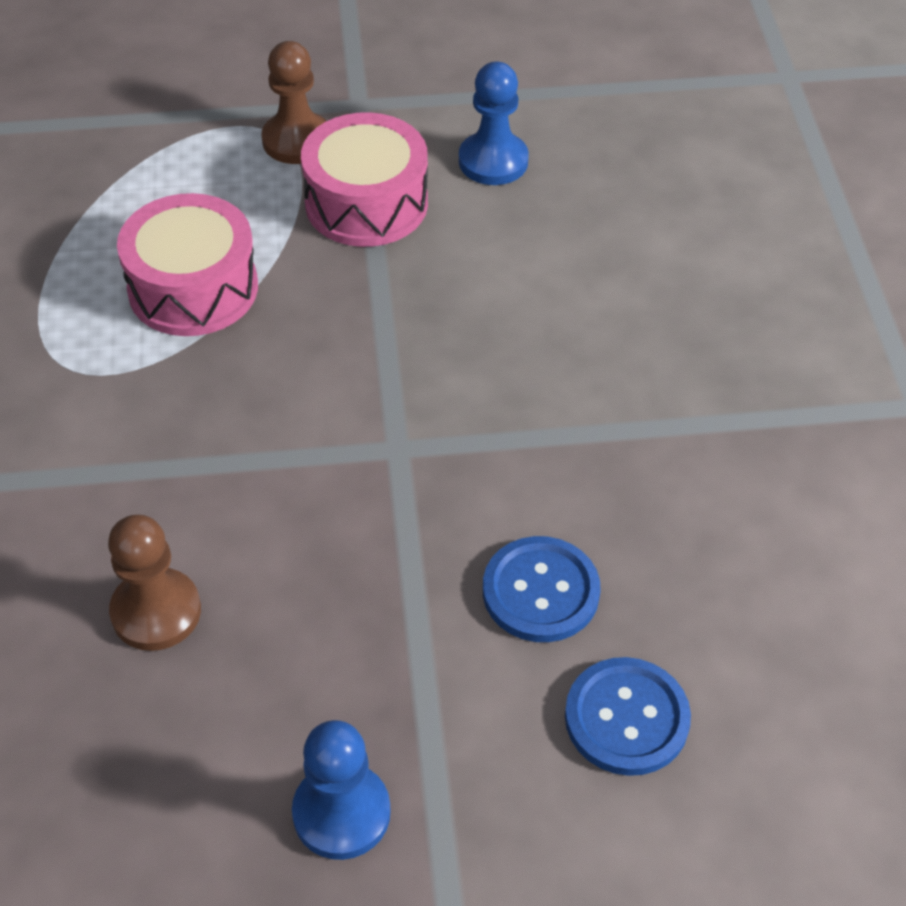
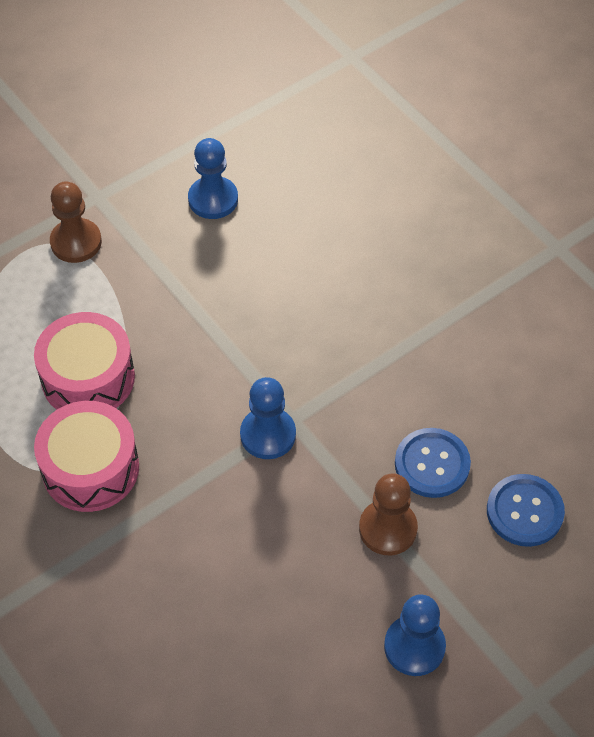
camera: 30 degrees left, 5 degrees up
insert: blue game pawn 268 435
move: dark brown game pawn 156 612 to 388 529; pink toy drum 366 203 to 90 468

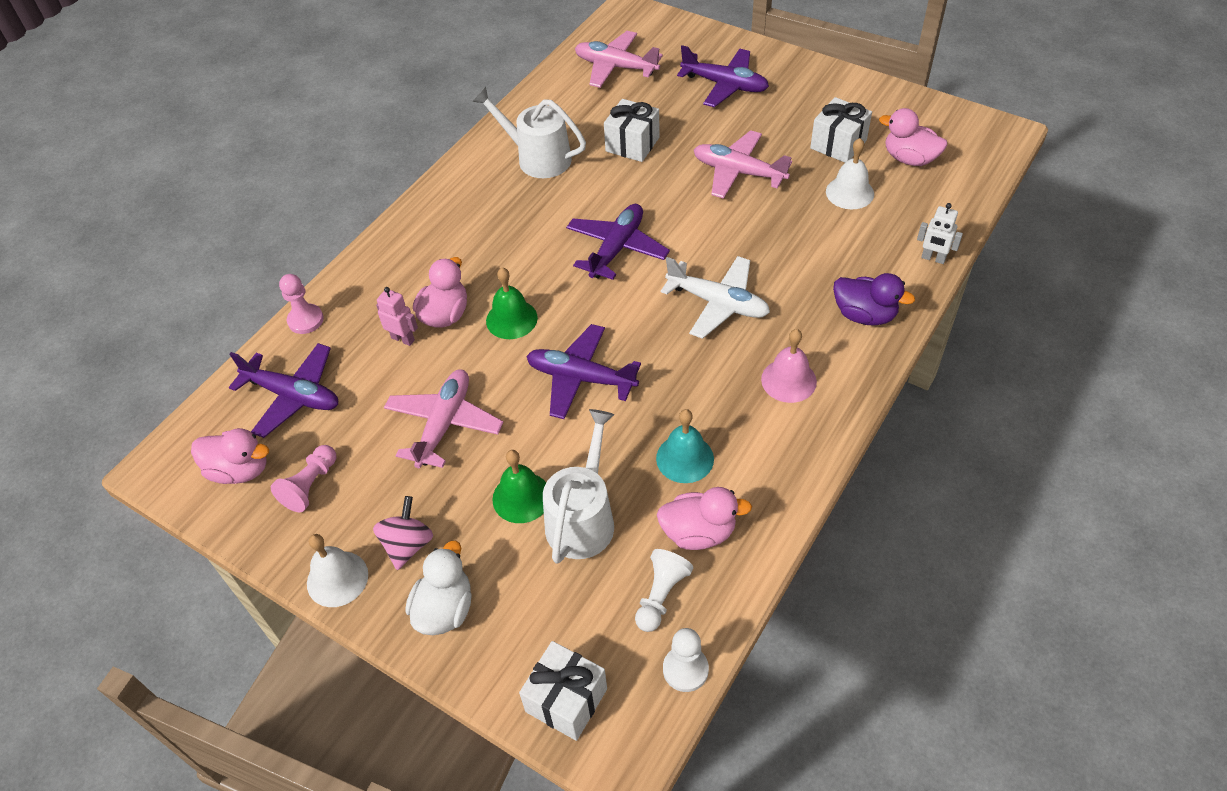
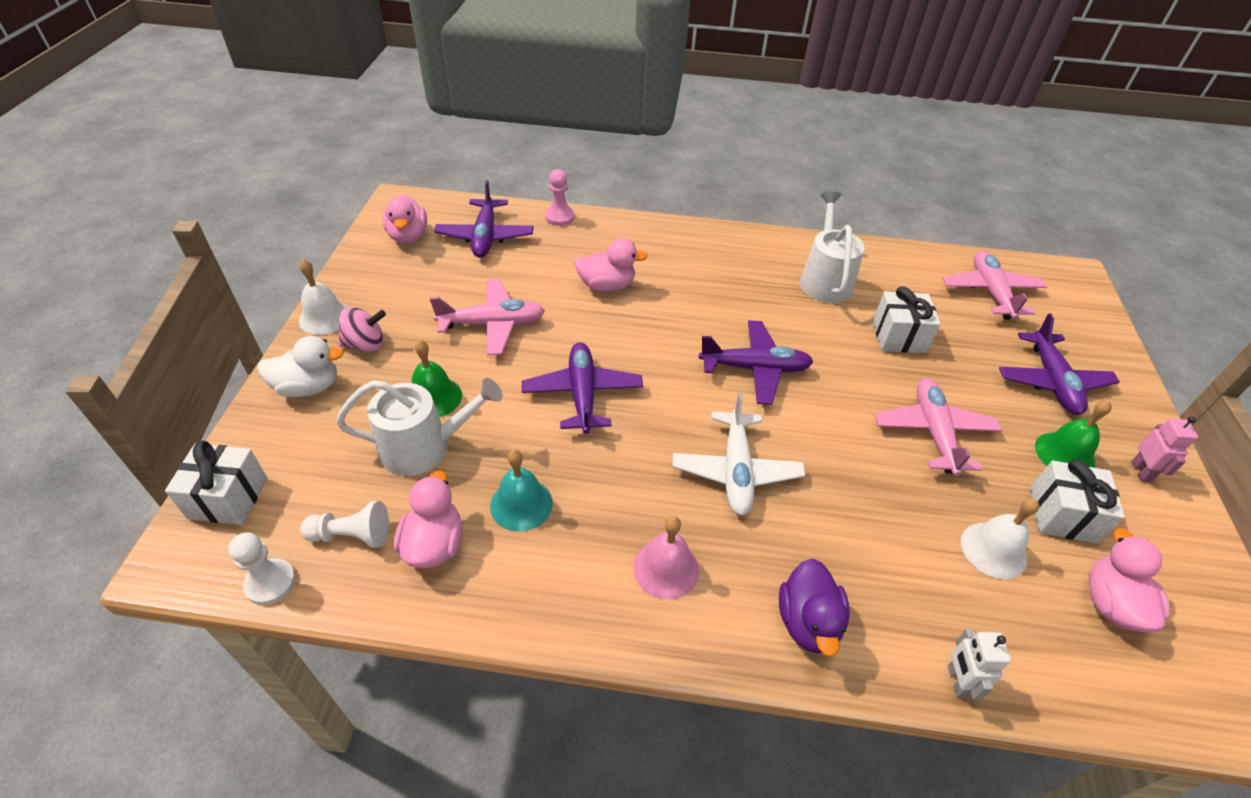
camera: 60 degrees right, 5 degrees down
delete: pink game pawn 310 485
move: pink robot 403 339 to 1141 471; green bell 511 319 to 1064 454
rotate: pink rubber duck 698 532 = 434 544 150 degrees counterclockwise

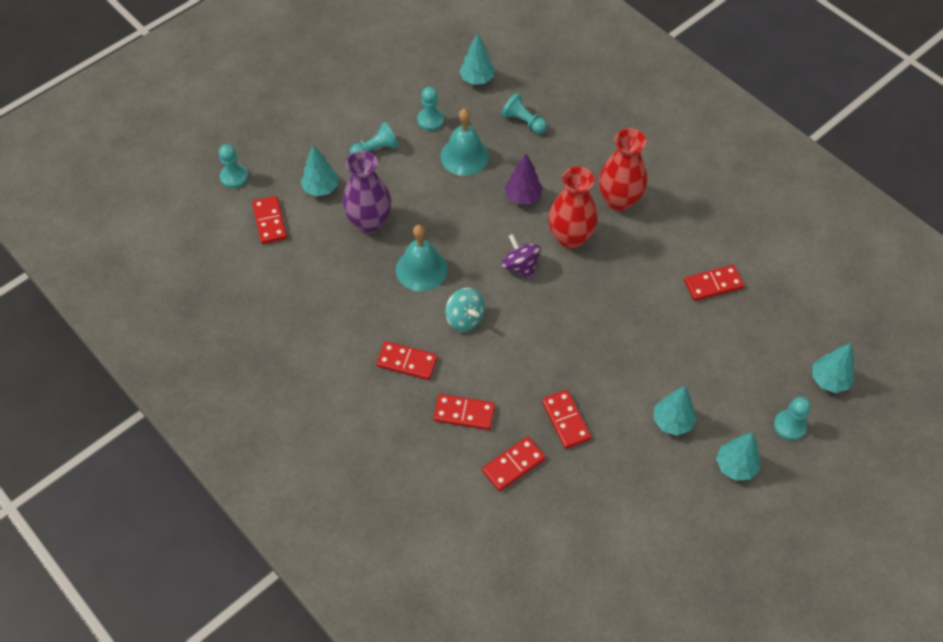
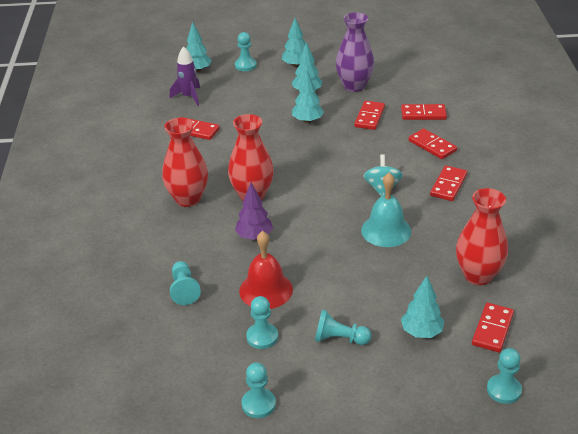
camera: 140 degrees left, 20 degrees down
delete: violet toy top 520 266
insert: violet spaceship 189 97; teal game pawn 258 404; scarlet vase 478 275
move: violet vase 369 222 to 354 86; teal tree 477 79 to 307 121
recolor: teal bell 464 156 to scarlet bell 266 290
rotate: scarlet domino piece 407 362 = 448 185 60 degrees clockwise

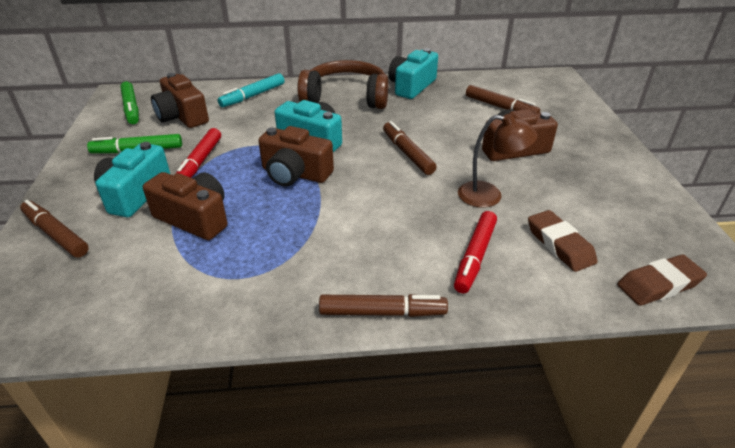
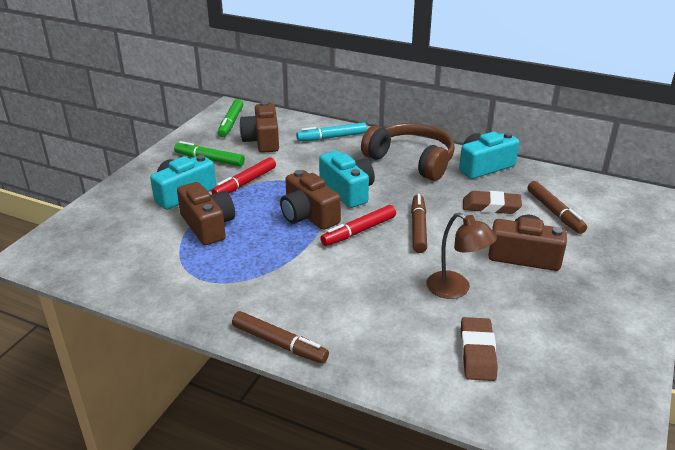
camera: 30 degrees right, 5 degrees down
delete: dark brown felt pen 56 234
move: scarlet felt pen 475 257 to 359 231; dark brown eraser 659 284 to 491 206

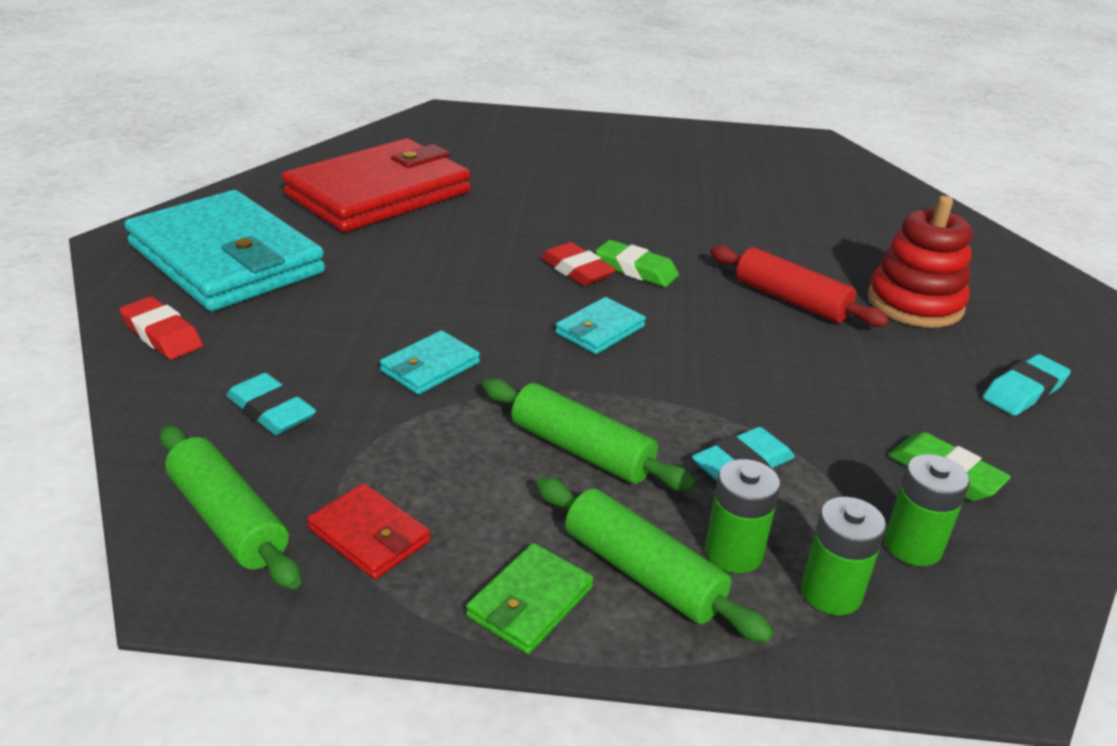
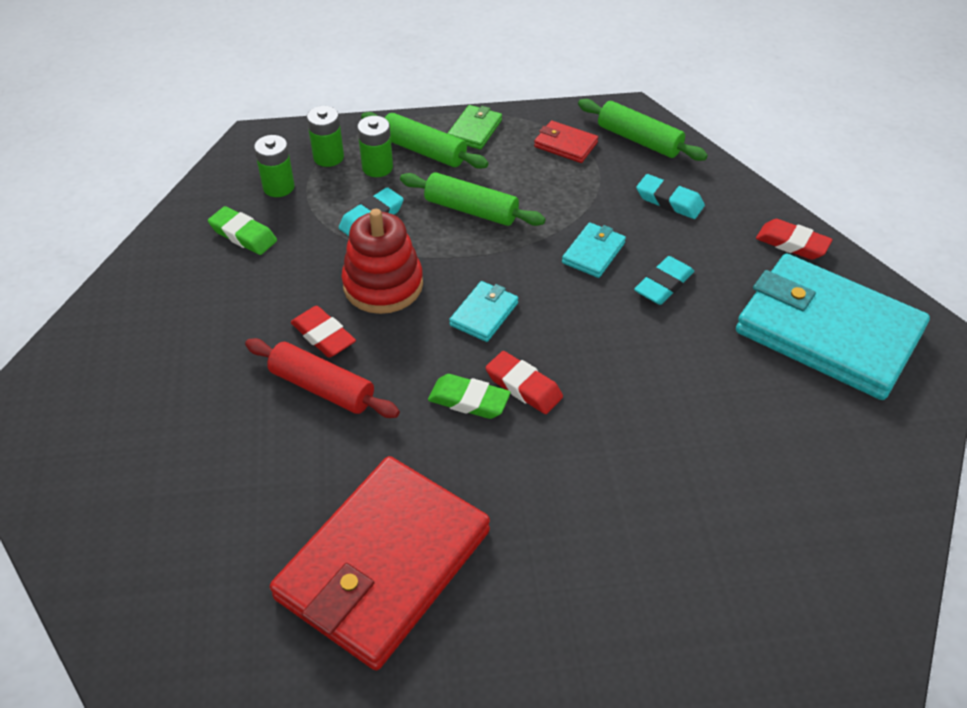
camera: 170 degrees right, 15 degrees up
insert: scarlet eraser 323 336
move: scarlet billfold 379 194 to 383 565; scarlet ring stacker 914 303 to 383 285; teal eraser 1023 391 to 663 285

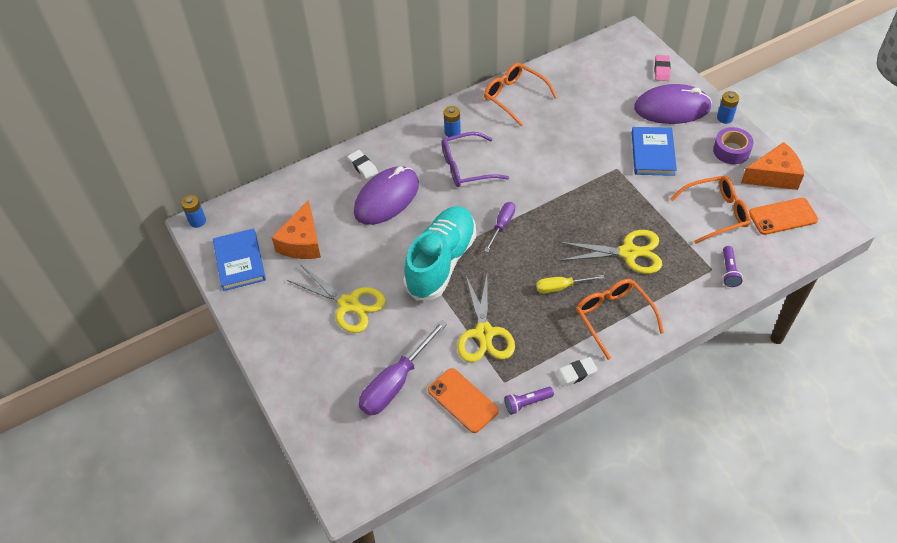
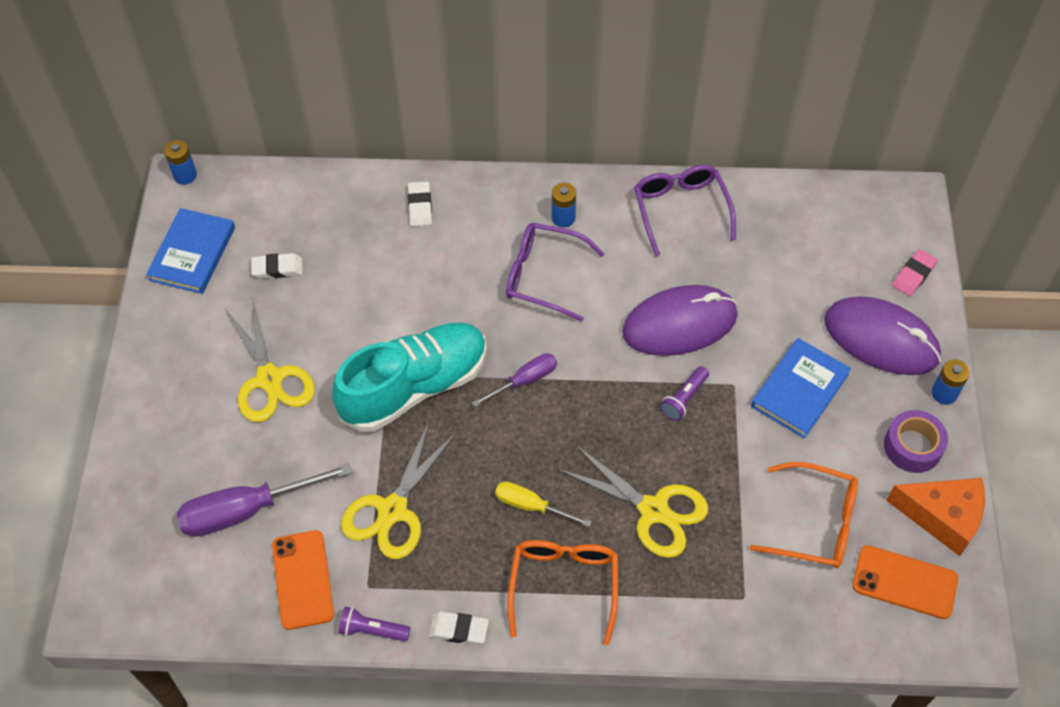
camera: 30 degrees right, 5 degrees up
move: violet PC mouse 387 198 to 679 324; violet torch 729 271 to 684 399
replace: orange-coloured piece of cheese 302 242 to pure white eraser 277 268
recolor: orange-coloured eyeglasses 514 97 to violet eyeglasses 681 210

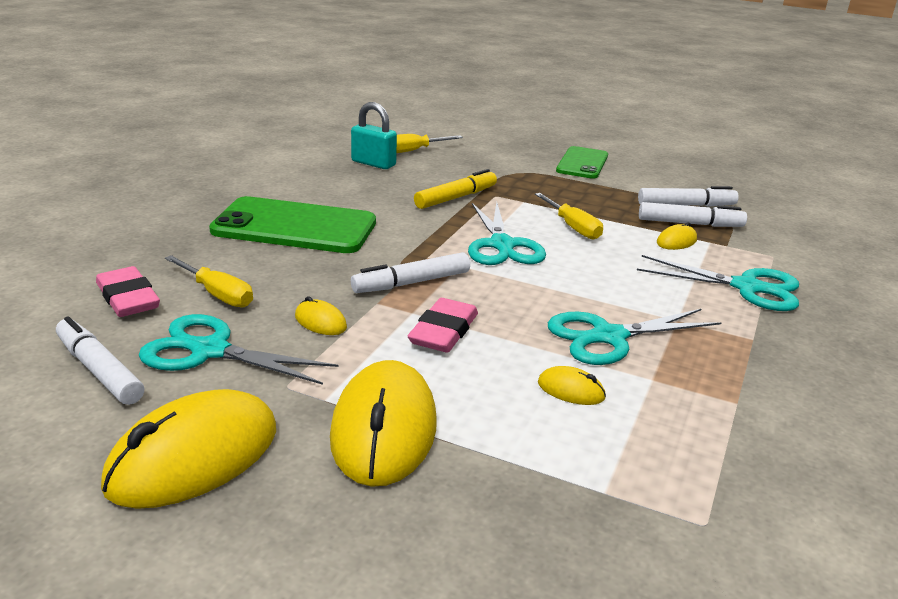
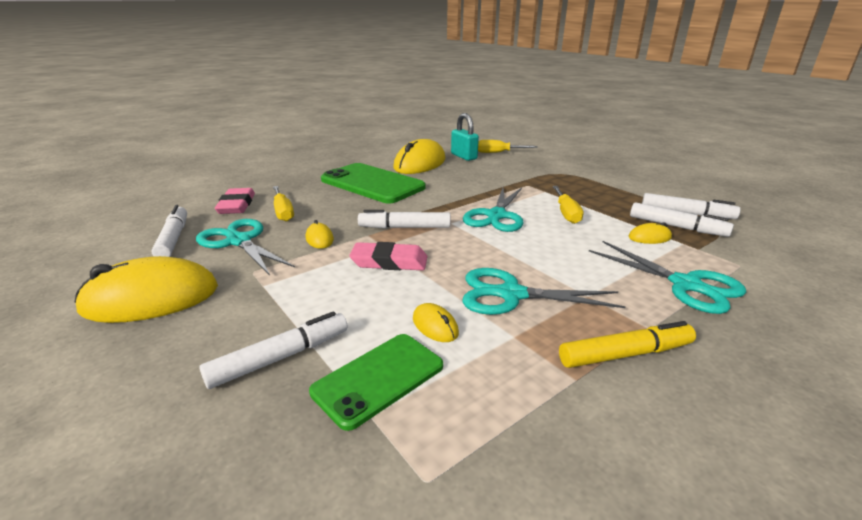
camera: 30 degrees right, 0 degrees up
insert: pure white felt pen 280 357
move: bright yellow PC mouse 384 430 to 420 164; bright yellow felt pen 456 198 to 625 354; green smartphone 582 163 to 378 378
rotate: pink eraser 443 331 = 389 262 45 degrees clockwise

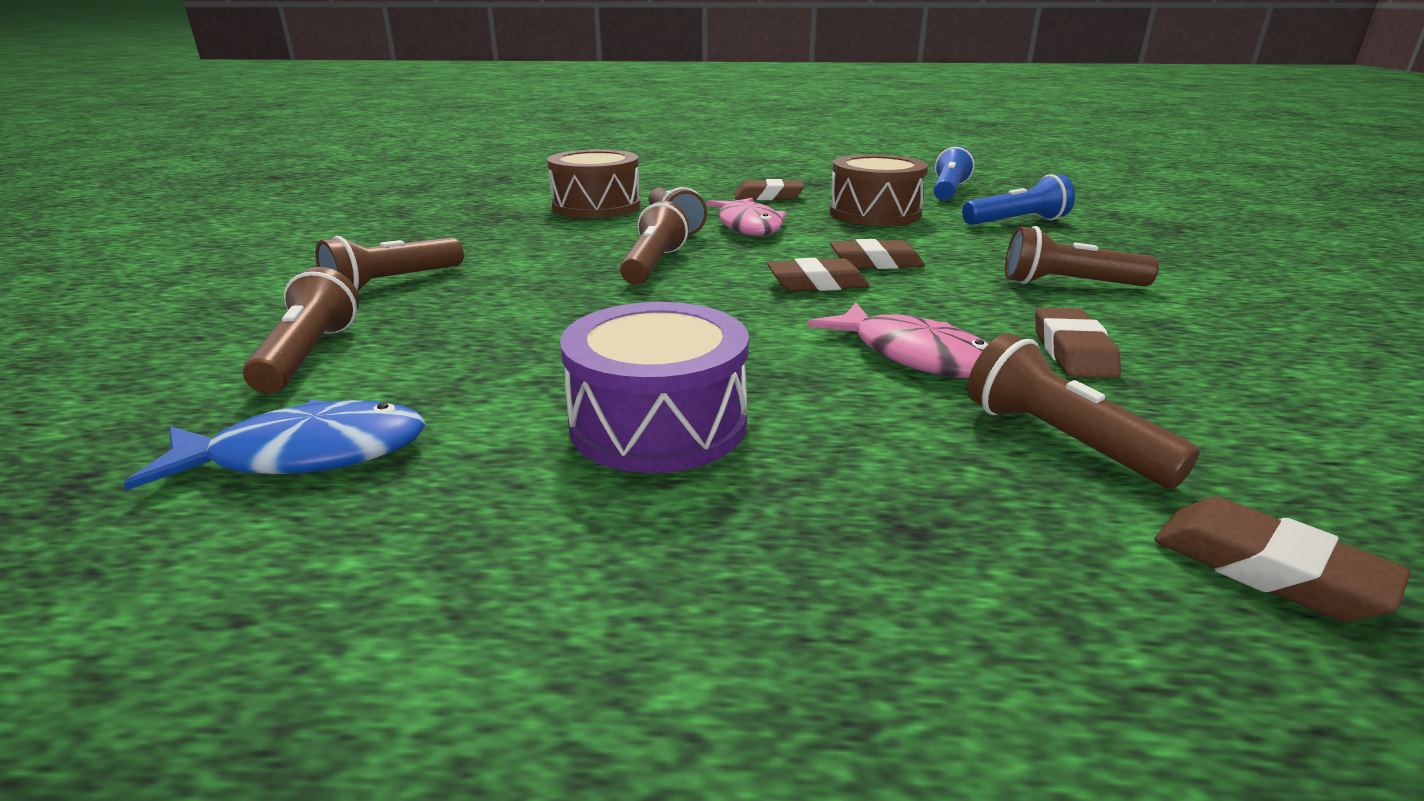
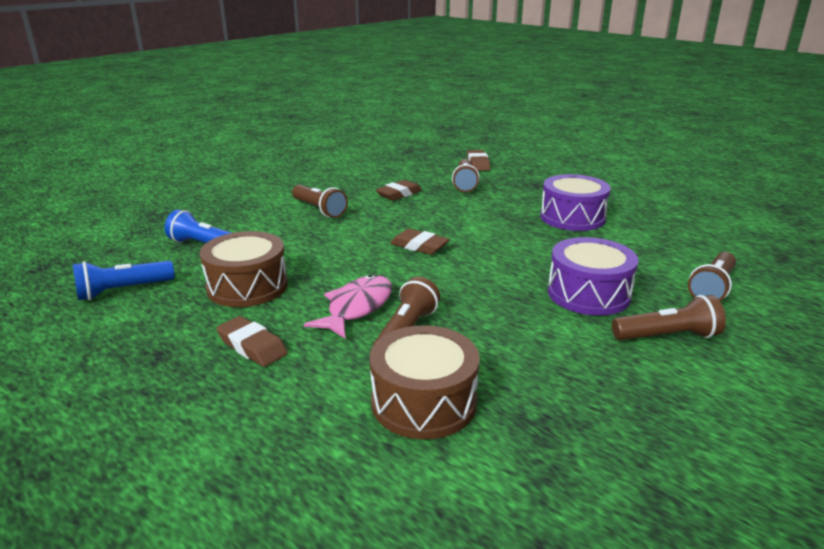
camera: 140 degrees left, 0 degrees up
delete: blue fish figure 307 454; dark brown torch 654 265; pink fish figure 915 356; dark brown eraser 876 263
insert: violet toy drum 588 294

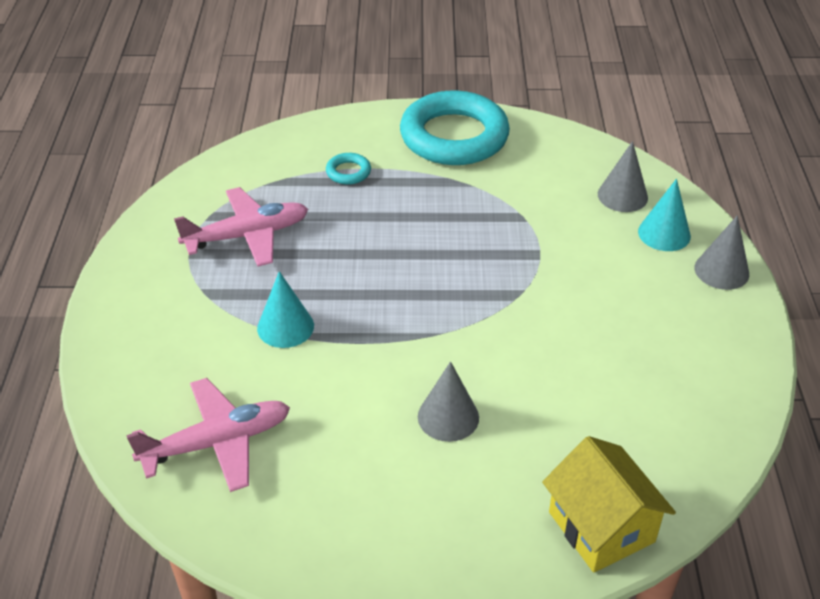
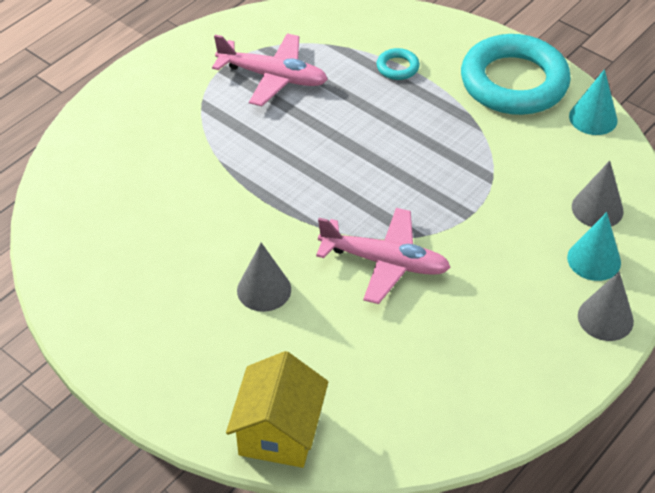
camera: 40 degrees right, 5 degrees up
move: pink toy plane 217 442 to 385 262; teal solid cone 285 327 to 593 118

